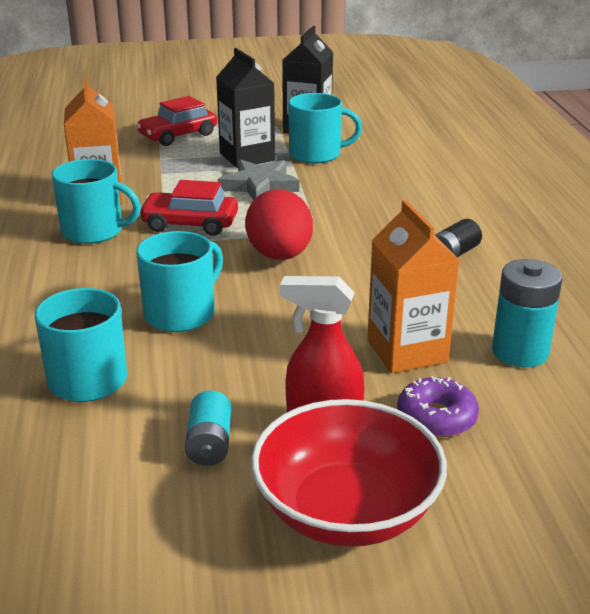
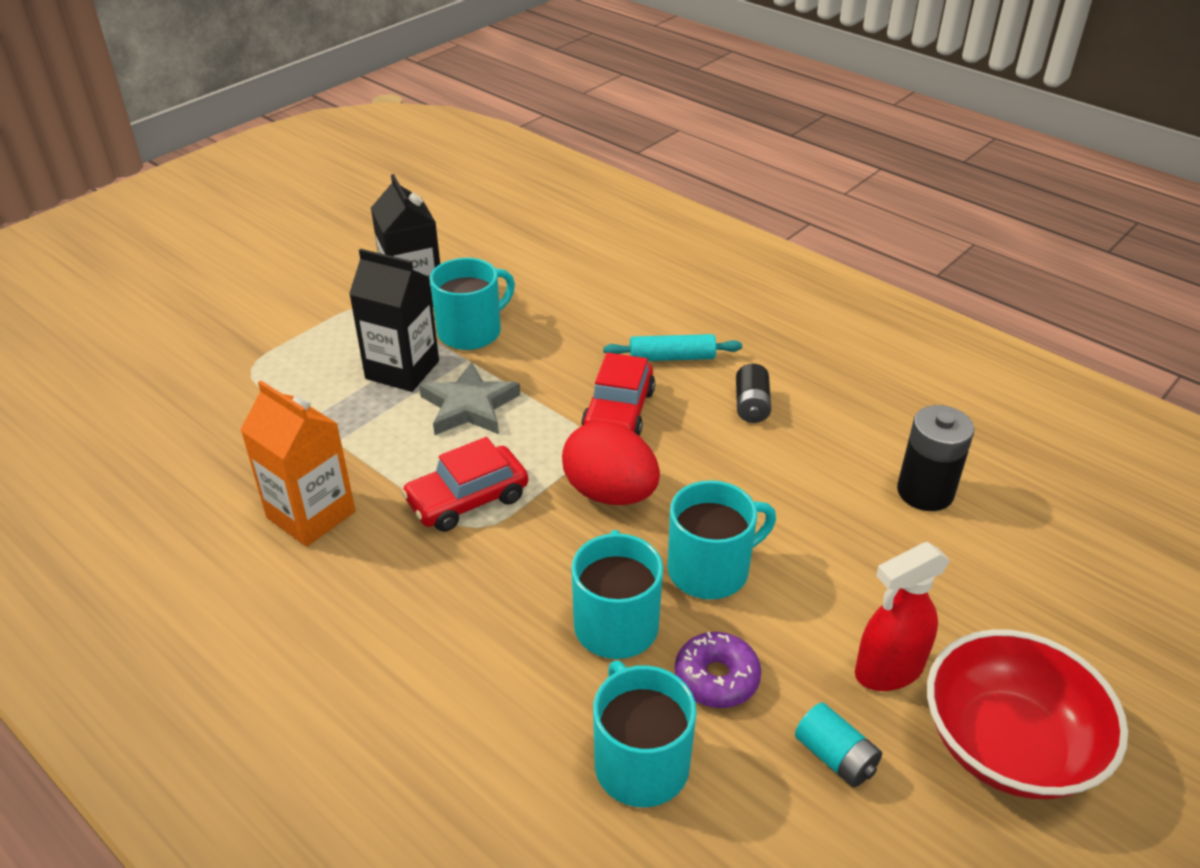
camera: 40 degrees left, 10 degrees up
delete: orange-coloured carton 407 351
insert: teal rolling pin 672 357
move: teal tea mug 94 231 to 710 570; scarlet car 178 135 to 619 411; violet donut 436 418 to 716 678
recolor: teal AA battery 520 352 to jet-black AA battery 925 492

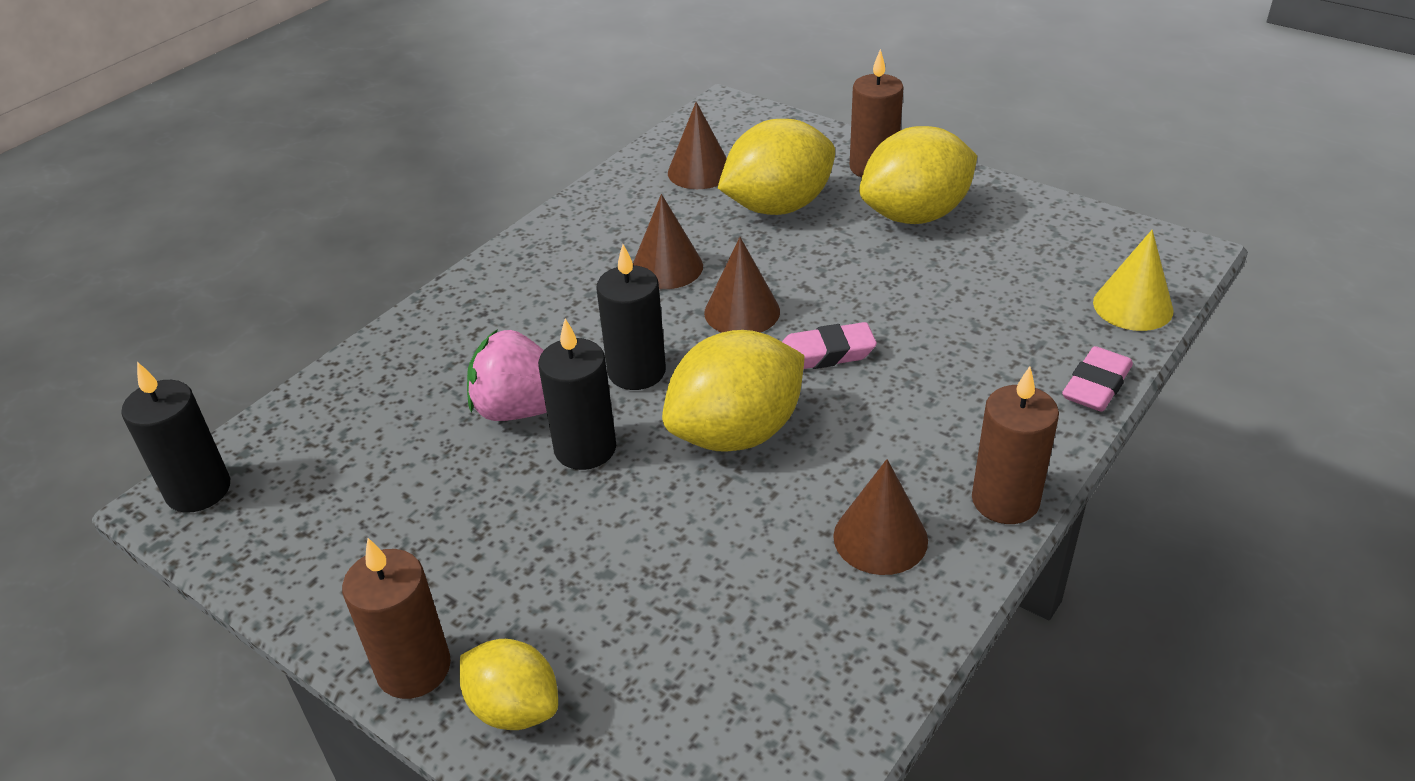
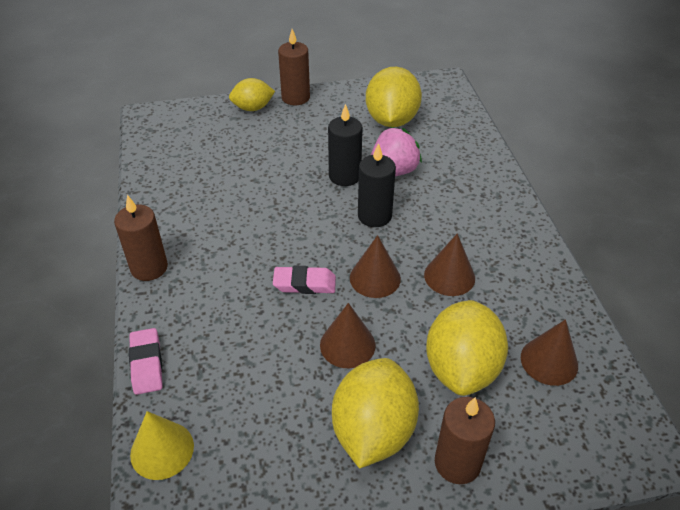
camera: 130 degrees right, 5 degrees up
delete: jet-black candle 198 490
move: bright yellow toy lemon 736 433 to 391 120; dark brown solid cone 880 538 to 347 345
rotate: pink eraser 825 354 = 304 284 60 degrees clockwise

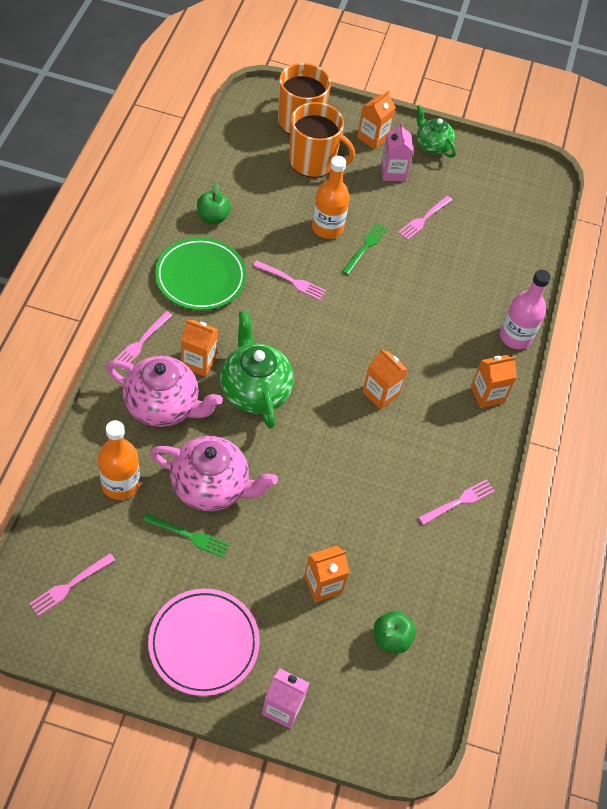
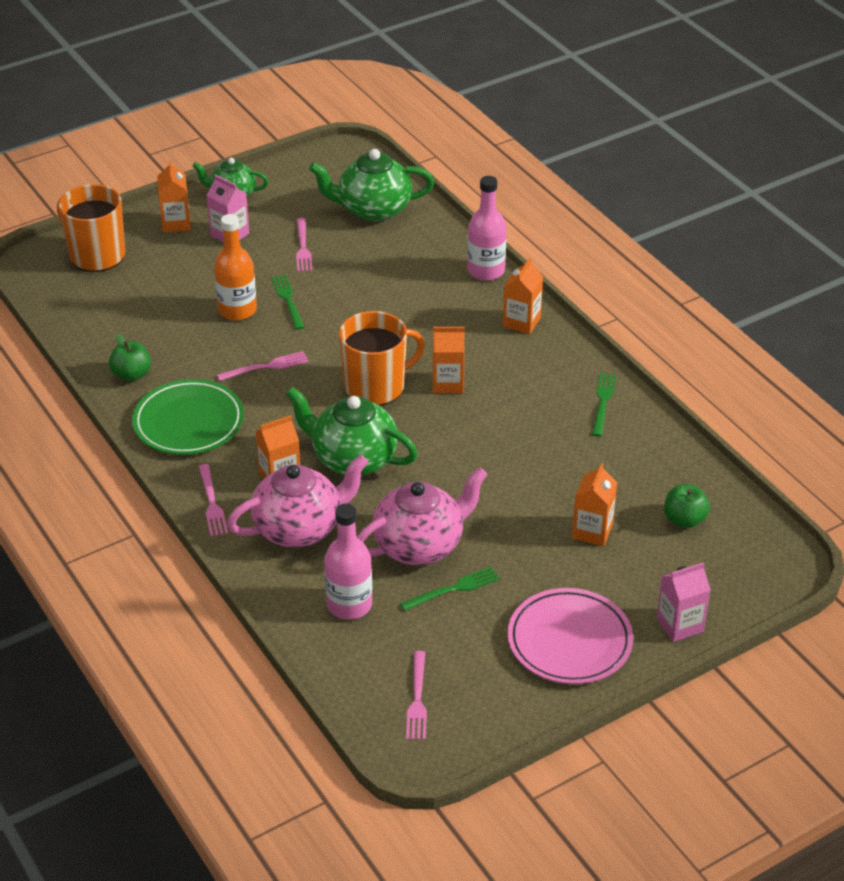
camera: 40 degrees left, 15 degrees down
insert: green tea pot 373 209
move: orange-coloured tea mug 313 162 to 376 386
recolor: orange-coloured bottle 120 484 to pink bottle 349 604; pink table fork 459 501 to green table fork 603 401

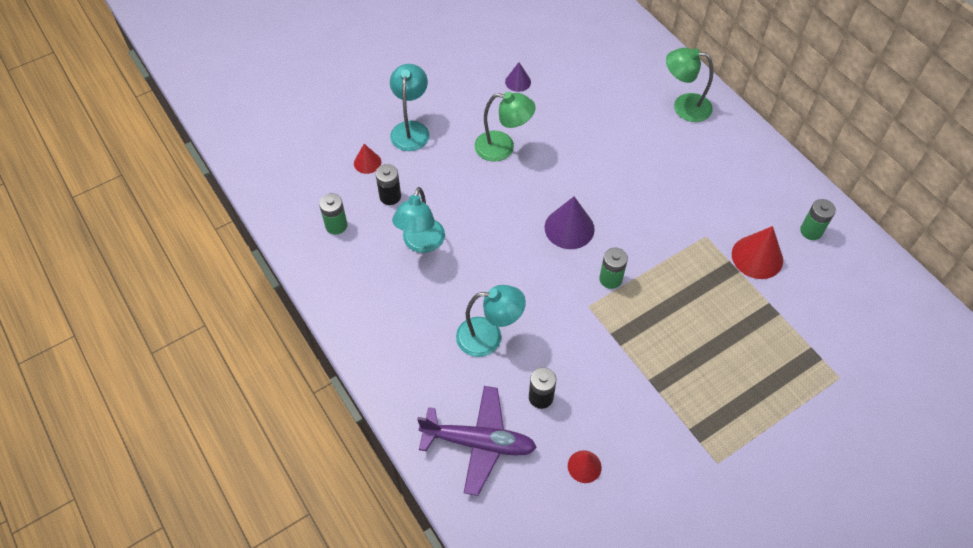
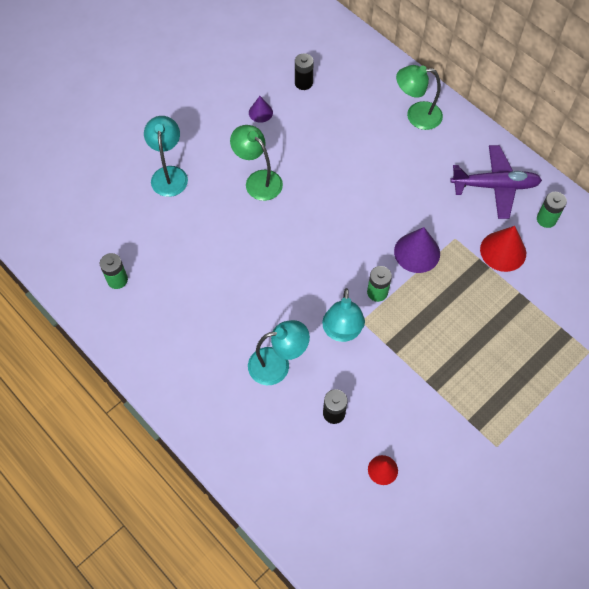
camera: 10 degrees left, 5 degrees up
delete: scarlet solid cone 367 162
move: jet-black AA battery 390 196 to 303 83; teal reading lamp 421 243 to 342 332; violet toy plane 479 443 to 495 186; violet solid cone 569 228 to 417 252
rotate: green reading lamp 503 147 = 258 180 135 degrees counterclockwise

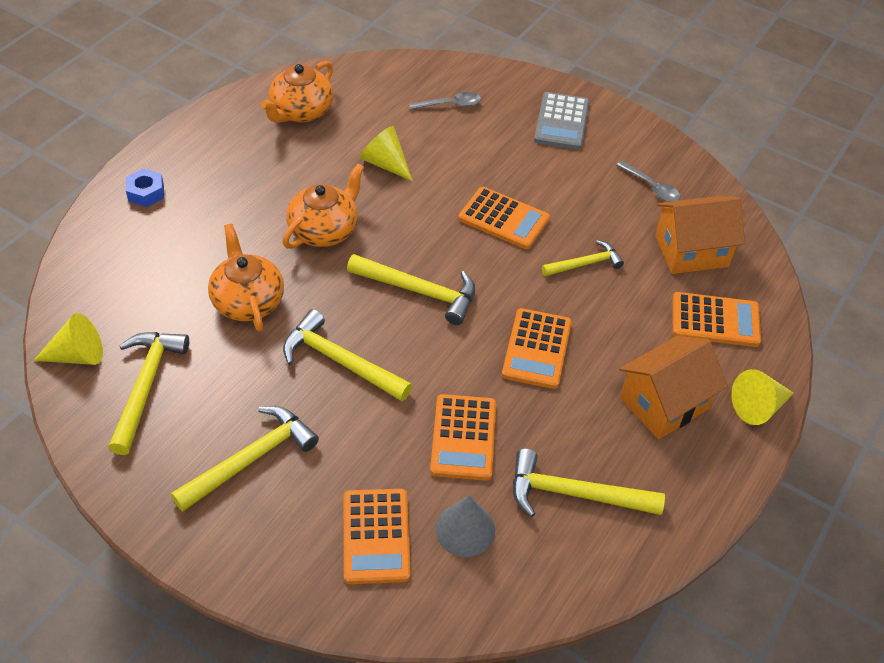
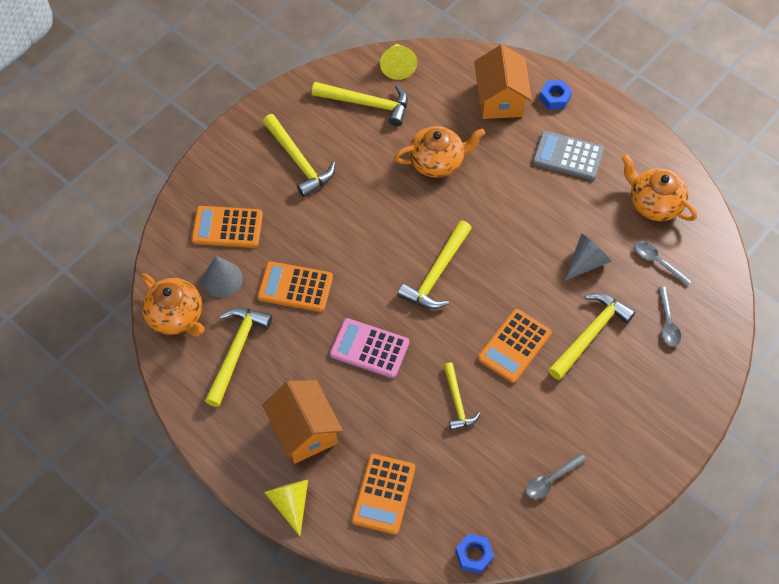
camera: 100 degrees right, 10 degrees up
insert: blue hexagon nut 474 555; gray spoon 657 262
move: orange-coloured tea pot 324 230 to 176 316; bright yellow carpenter's hammer 339 361 to 590 334; gray adding machine 561 122 to 568 156; orange-coloured cottage 691 251 to 500 99
recolor: bright yellow solid cone 385 164 to gray solid cone 586 262; orange-coloured adding machine 537 349 to pink adding machine 369 348

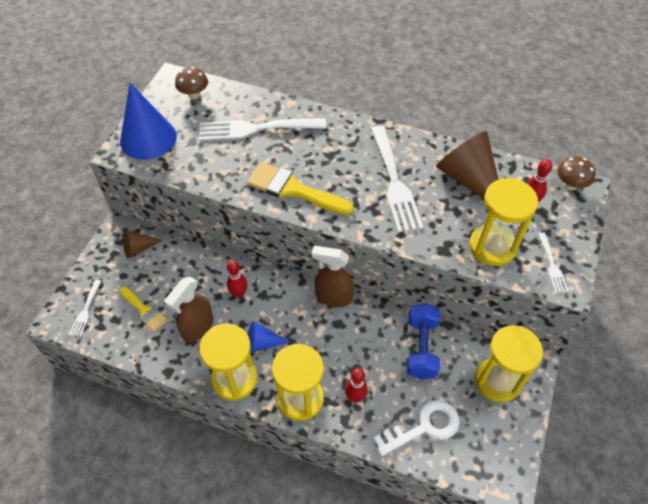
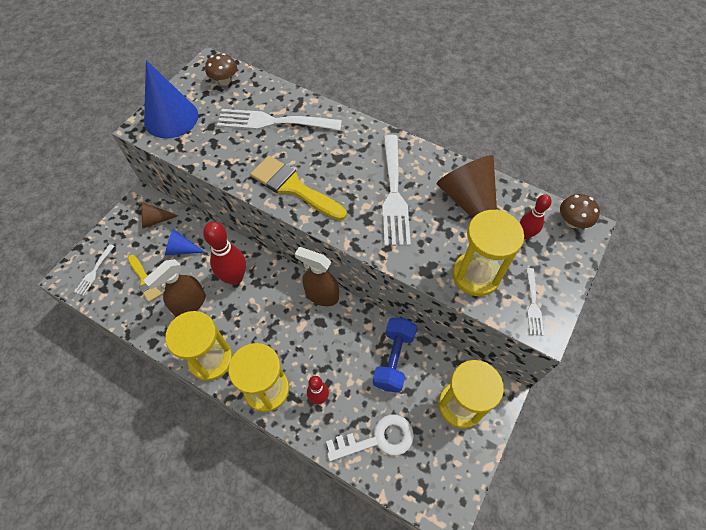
camera: 10 degrees right, 5 degrees up
move: blue solid cone 262 343 to 181 249
resize: scarlet bowling pin 239 294 = 235 278 x1.72

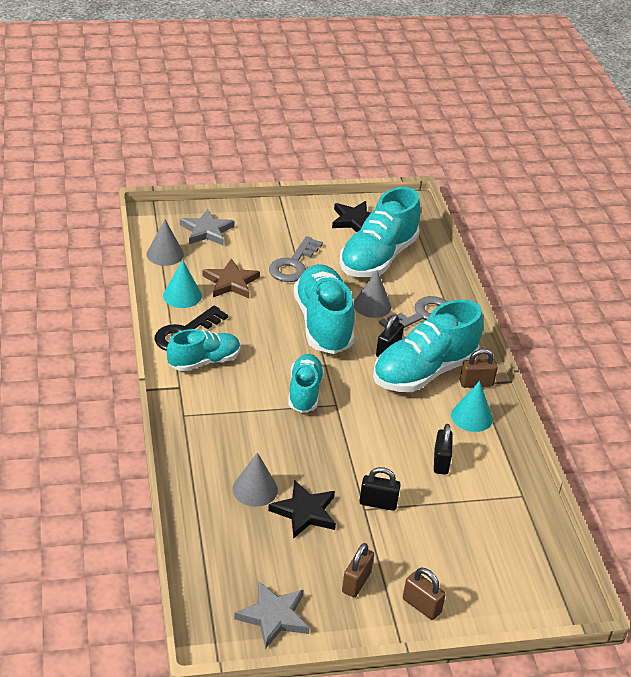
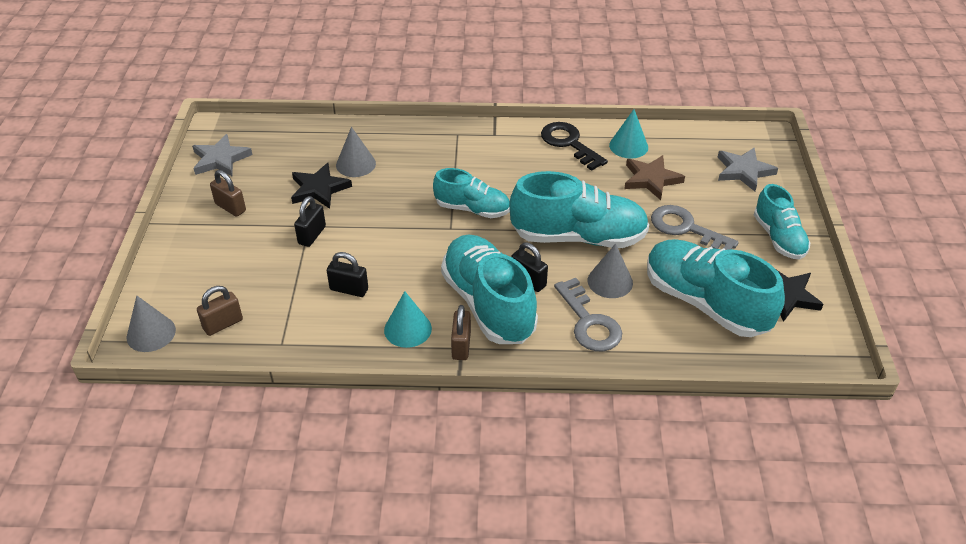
camera: 105 degrees right, 5 degrees up
move: gray solid cone 165 254 to 151 333; teal sneaker 204 361 to 778 238; dark brown lock 421 606 to 223 324

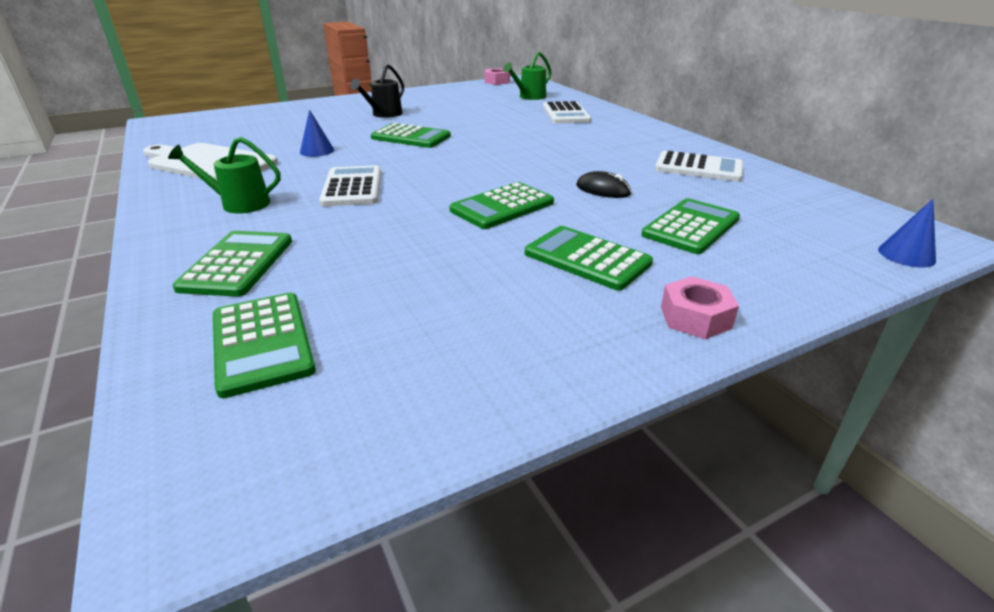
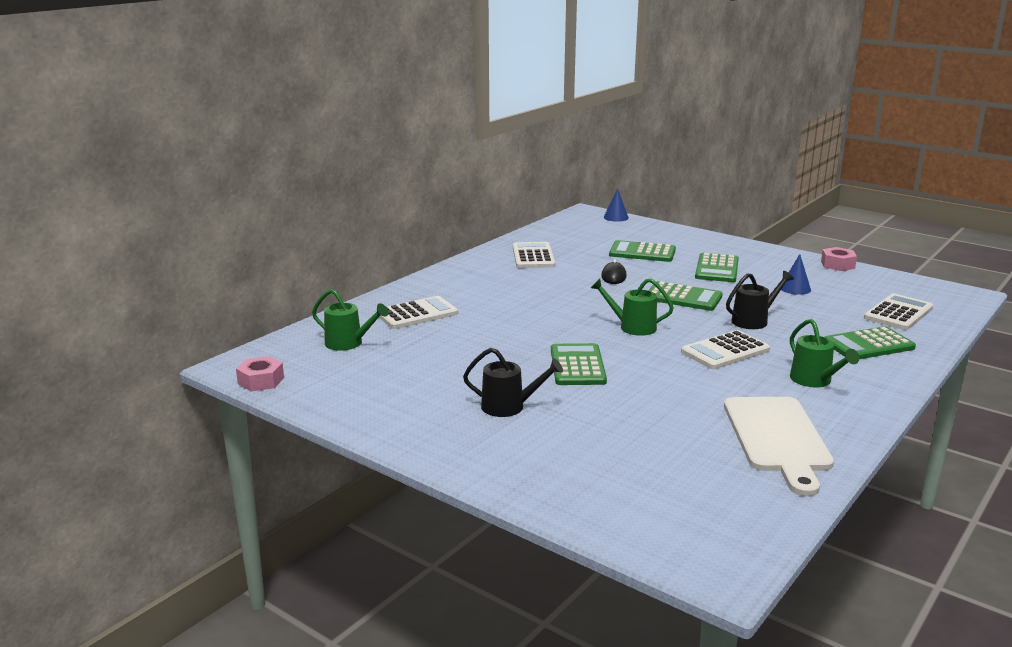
camera: 115 degrees left, 10 degrees down
insert: green watering can 632 327; jet-black watering can 754 320
move: blue solid cone 317 151 to 795 288; pink hexagon nut 695 317 to 837 265
recolor: green adding machine 262 343 to pure white adding machine 898 313

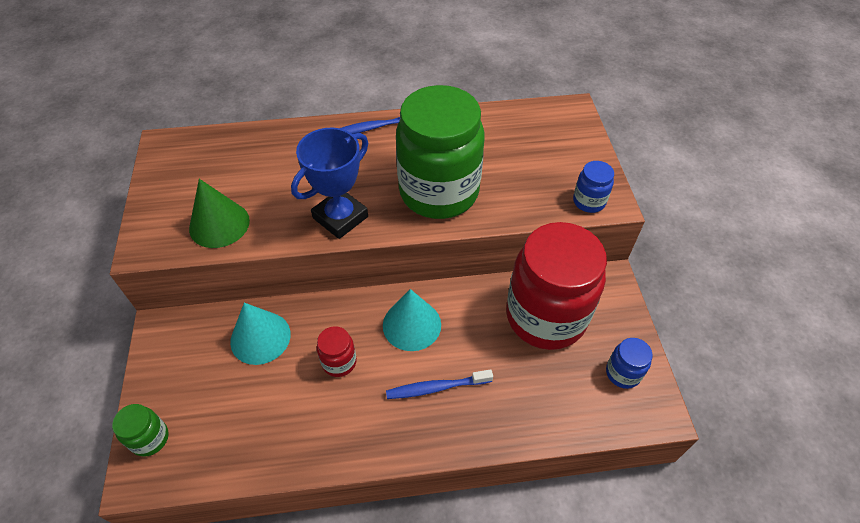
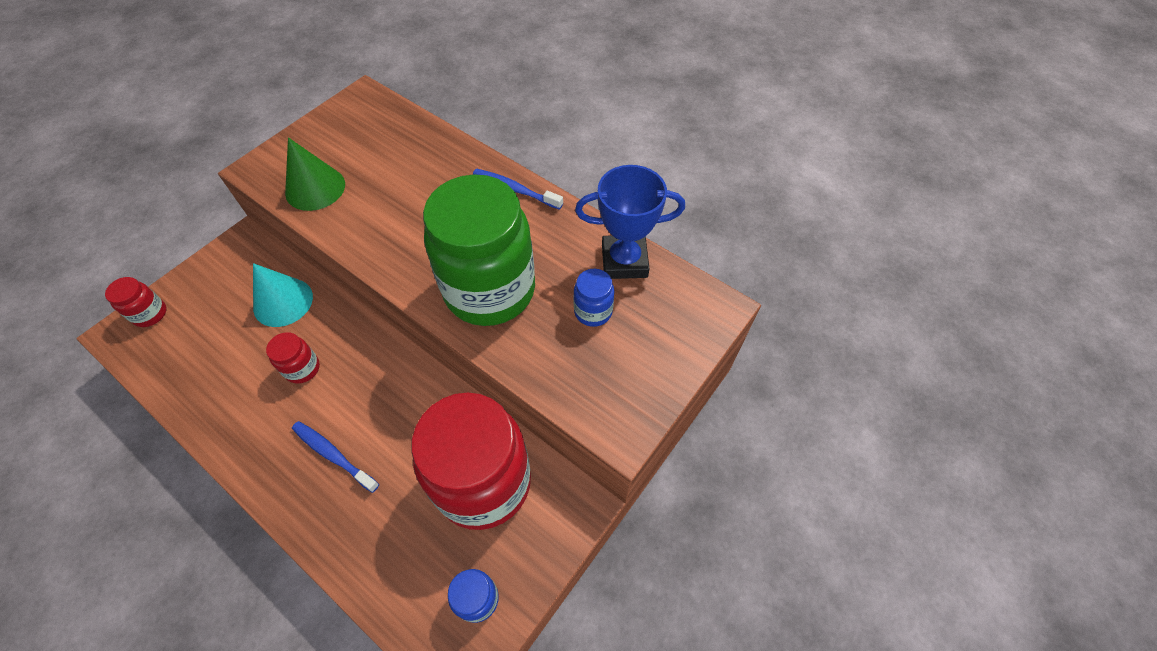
camera: 45 degrees right, 5 degrees up
delete: teal solid cone 412 324
move: blue trophy 340 217 to 624 261; blue preserve jar 589 201 to 593 311
recolor: green preserve jar 150 438 to scarlet preserve jar 150 314

